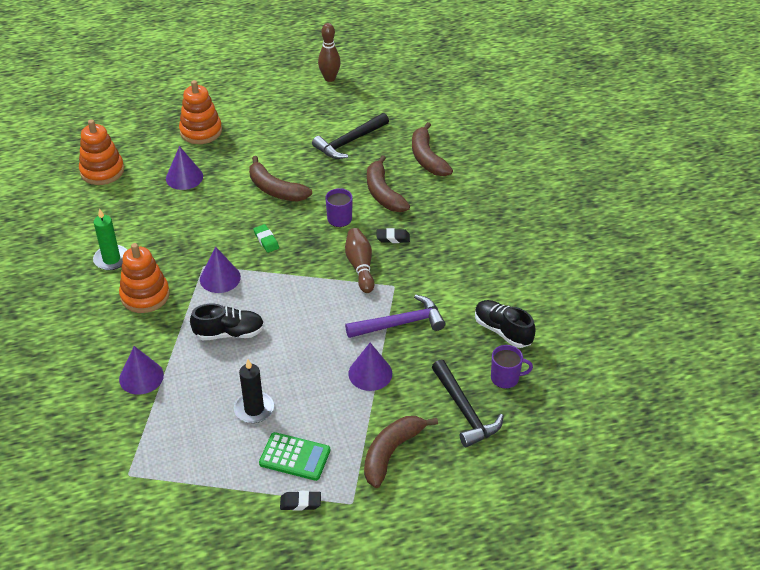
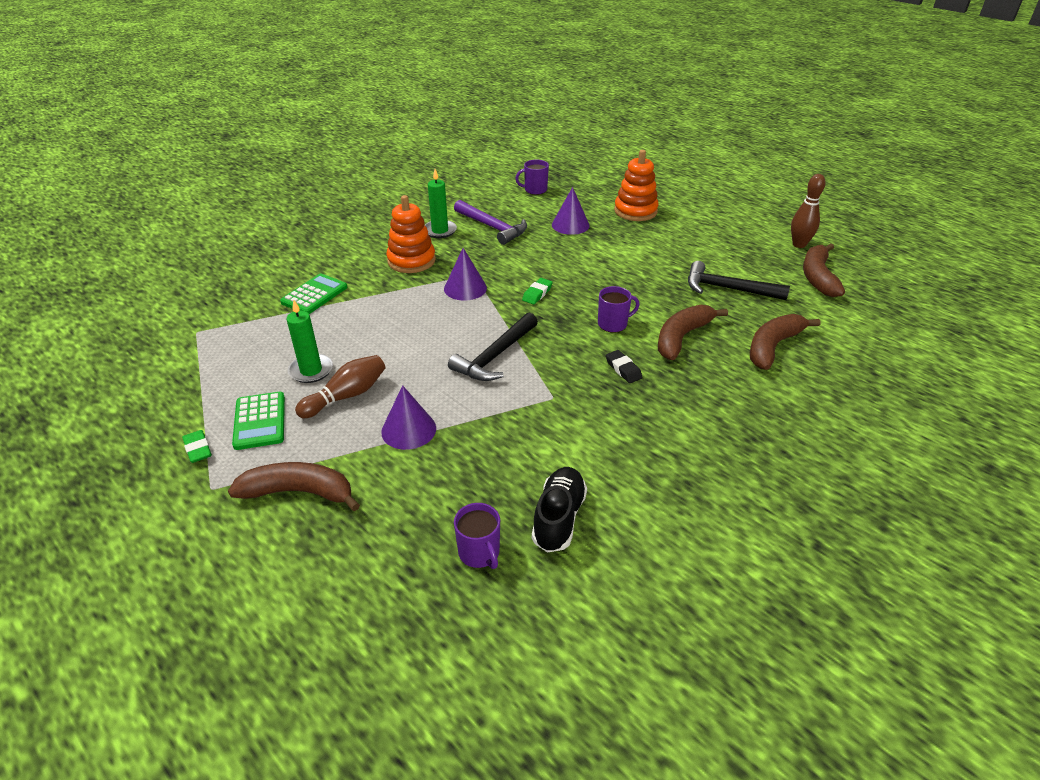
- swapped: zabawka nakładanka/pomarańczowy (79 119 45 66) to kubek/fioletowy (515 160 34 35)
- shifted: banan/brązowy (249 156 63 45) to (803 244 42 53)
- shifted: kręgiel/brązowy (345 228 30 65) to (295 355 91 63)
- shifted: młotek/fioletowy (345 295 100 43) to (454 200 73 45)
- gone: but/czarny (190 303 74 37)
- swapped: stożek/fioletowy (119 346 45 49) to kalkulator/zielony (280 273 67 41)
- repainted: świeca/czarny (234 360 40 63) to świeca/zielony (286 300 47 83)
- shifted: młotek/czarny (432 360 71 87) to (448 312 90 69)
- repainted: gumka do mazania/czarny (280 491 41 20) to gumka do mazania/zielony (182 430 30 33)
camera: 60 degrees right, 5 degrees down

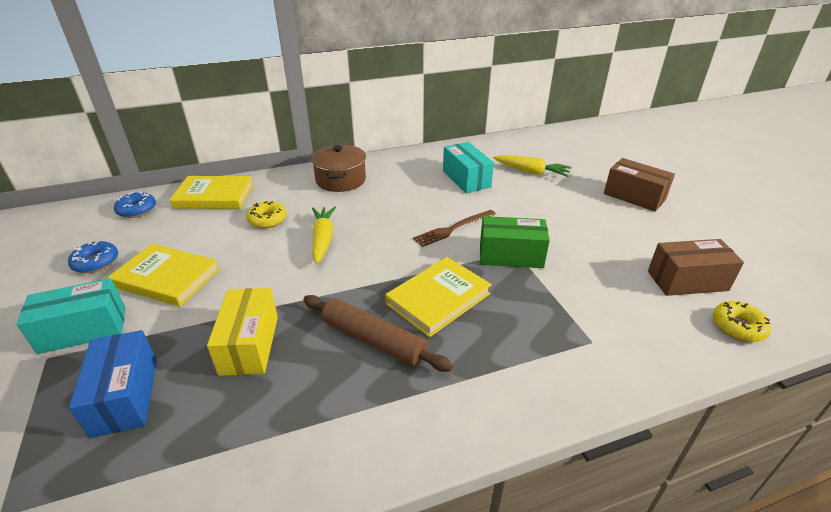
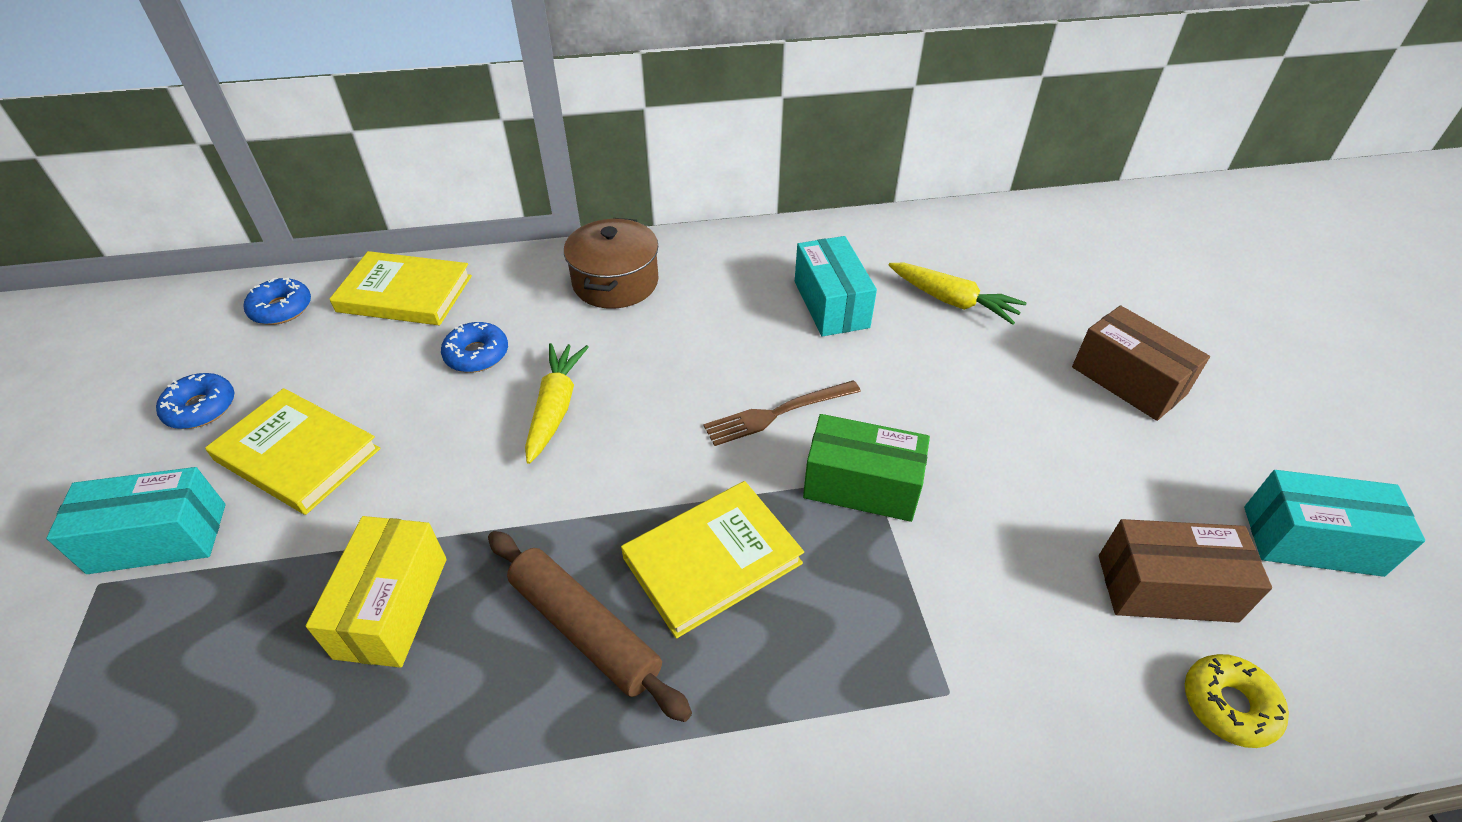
- repainted: donut/żółty (246 201 41 27) to donut/niebieski (441 322 67 50)
- gone: pudełko/niebieski (69 330 88 108)
- new: pudełko/turkusowy (1244 470 181 107)
camera: 10 degrees right, 10 degrees up

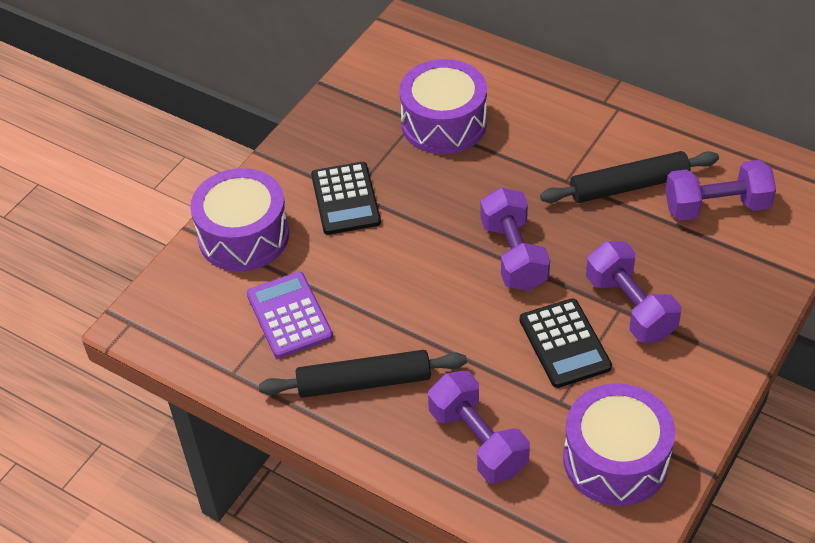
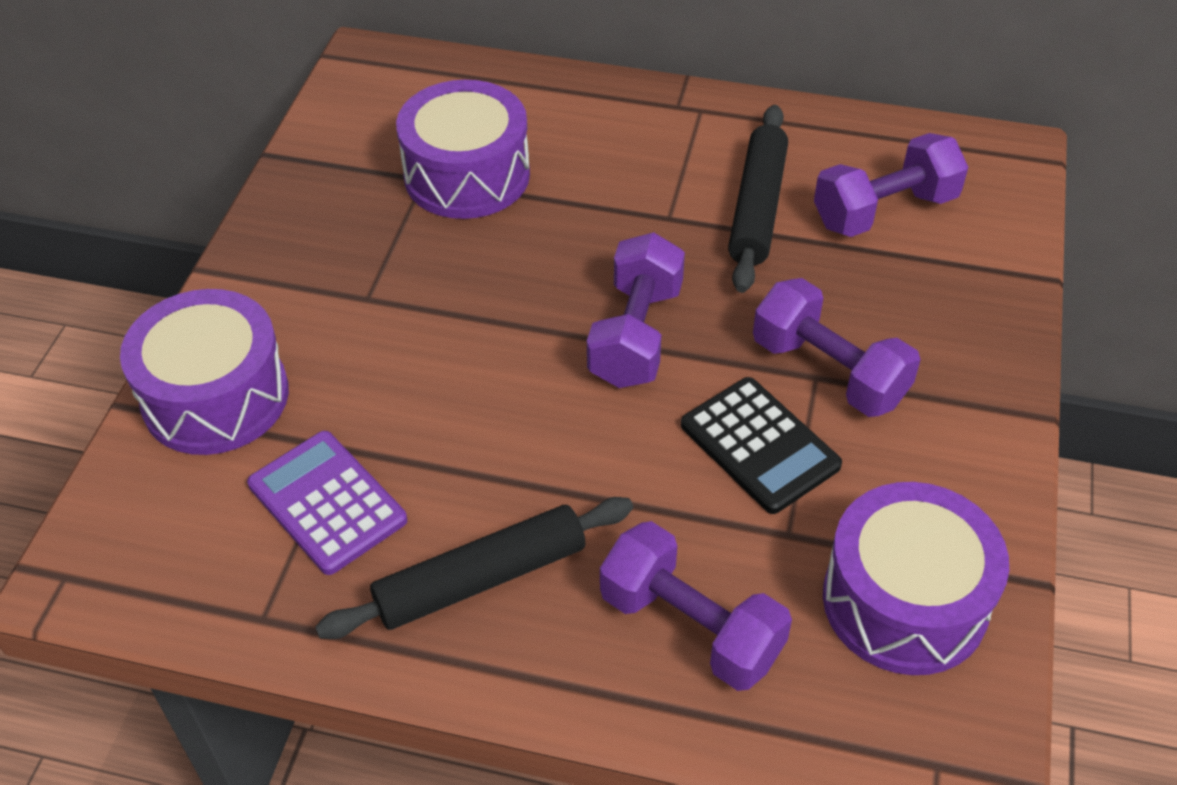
- rotated: wałek do ciasta/czarny (540 151 179 52) = (728 105 60 188) 45 degrees counterclockwise
- gone: kalkulator/czarny (311 162 70 73)
- rotated: hantel/fioletowy (480 187 70 104) = (587 232 98 156) 45 degrees clockwise
camera: 20 degrees left, 0 degrees up

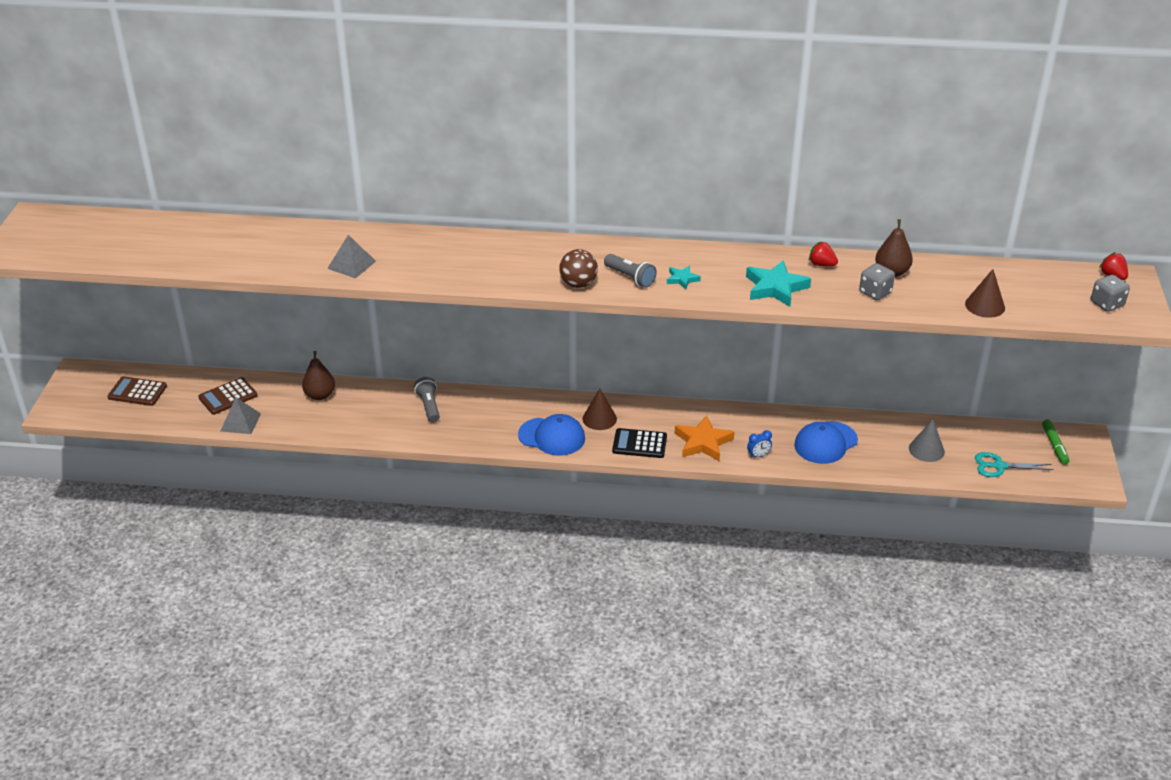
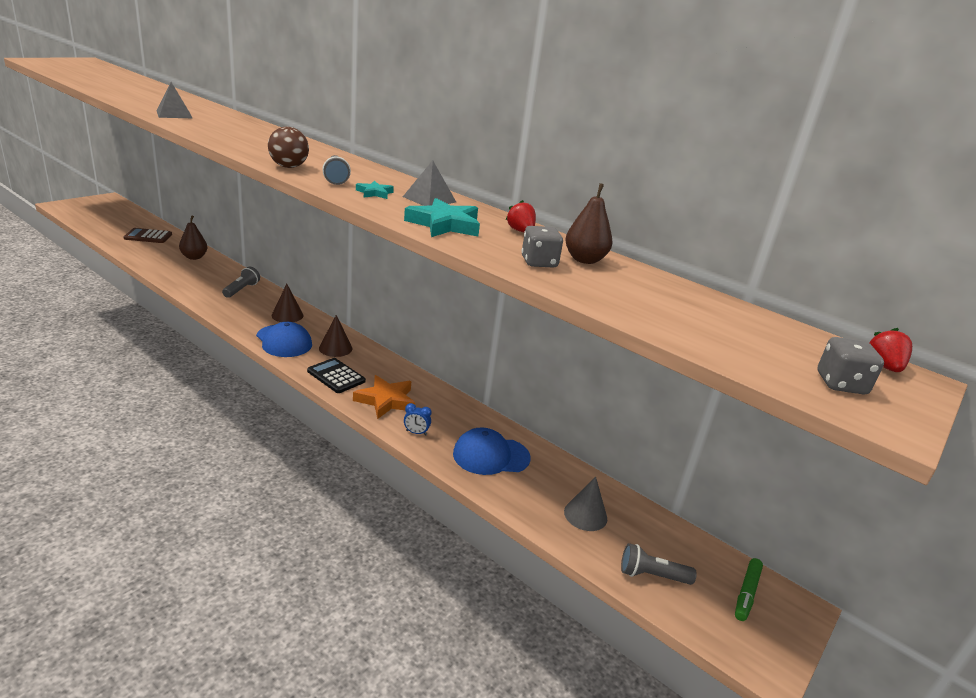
- shifted: stożek/brązowy (965 269 40 49) to (272 284 32 38)
- gone: kalkulator/brązowy (108 376 59 30)
- shifted: piramida/szary (221 398 40 36) to (403 160 53 46)
- swapped: nożyczki/turkusowy (975 452 79 25) to latarka/szary (621 543 76 42)
camera: 30 degrees right, 10 degrees down

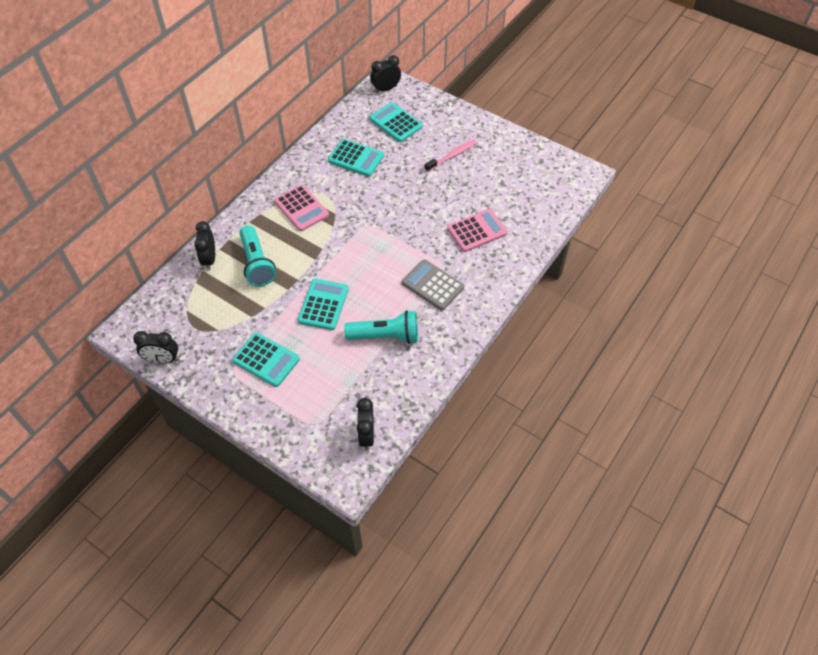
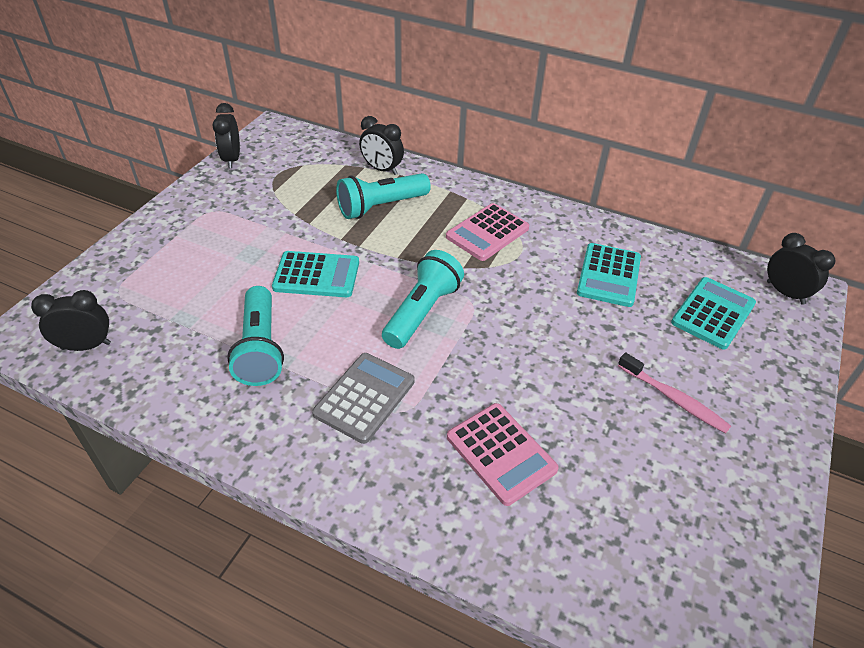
- rotated: budzik/czarny (194 221 21 49) = (359 116 45 59) 135 degrees counterclockwise
- gone: kalkulator/turkusowy (232 333 68 54)
- new: latarka/turkusowy (382 250 82 99)
camera: 80 degrees right, 10 degrees down

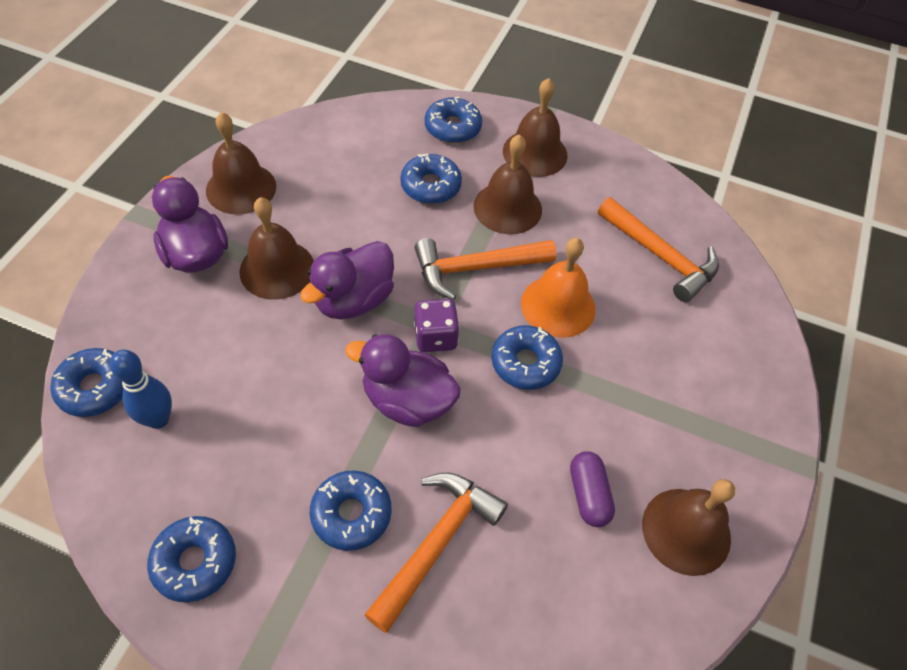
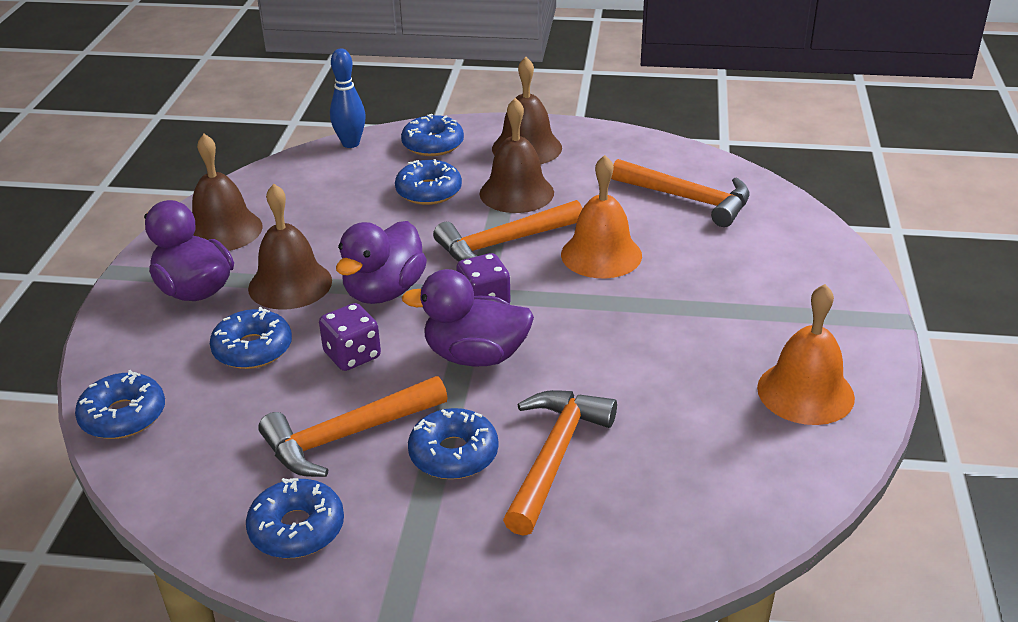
- shifted: donut/niebieski (491 325 72 65) to (210 307 82 62)
- shifted: kręgiel/niebieski (110 350 62 79) to (330 49 36 99)
- gone: kapsułka/fioletowy (570 451 45 76)
- repainted: dzwonek/brązowy (642 479 93 97) to dzwonek/pomarańczowy (757 284 98 141)
- new: kostka do gry/fioletowy (319 303 62 68)
- new: młotek/pomarańczowy (258 376 190 101)
camera: 10 degrees left, 20 degrees down

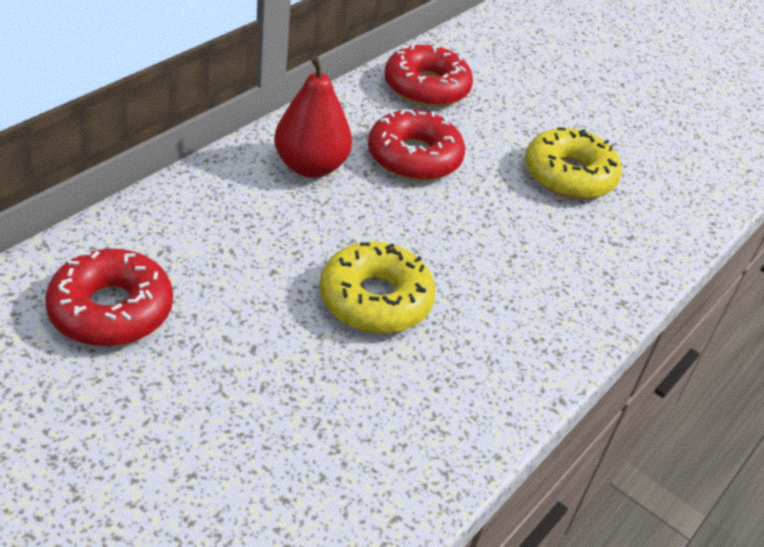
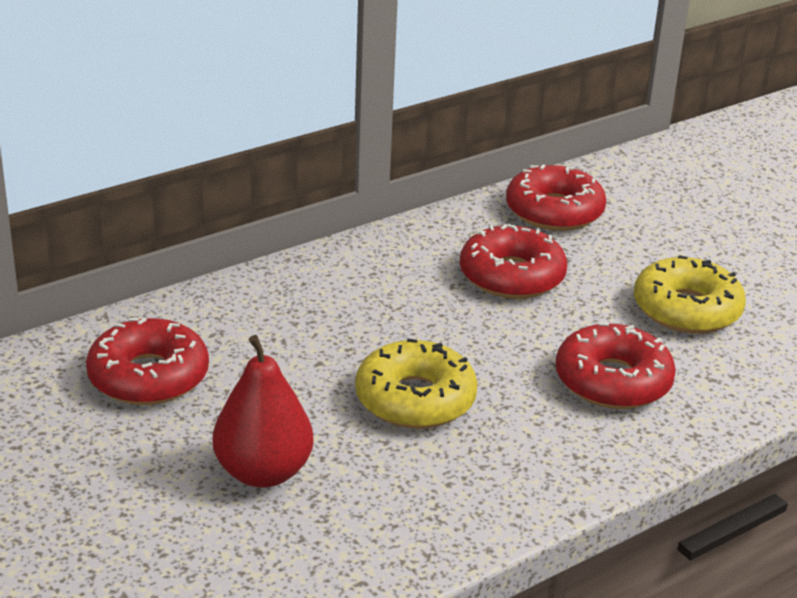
- shifted: gruszka/czerwony (274 56 78 122) to (213 335 101 153)
- new: donut/czerwony (556 323 120 86)
camera: 20 degrees right, 10 degrees down

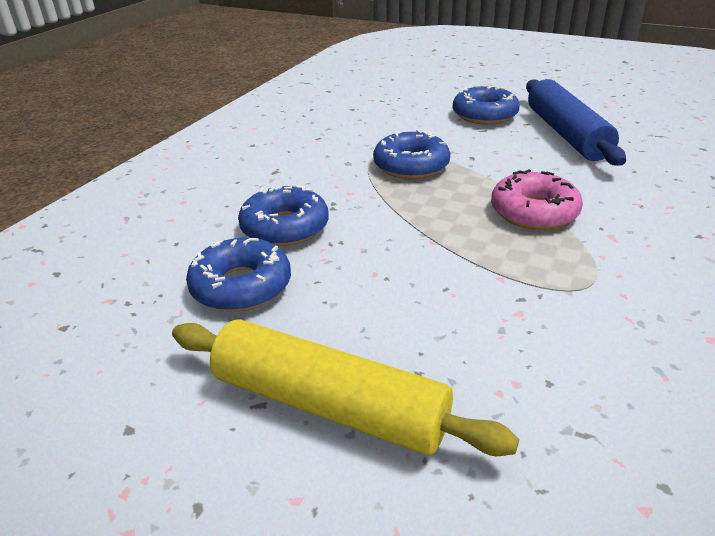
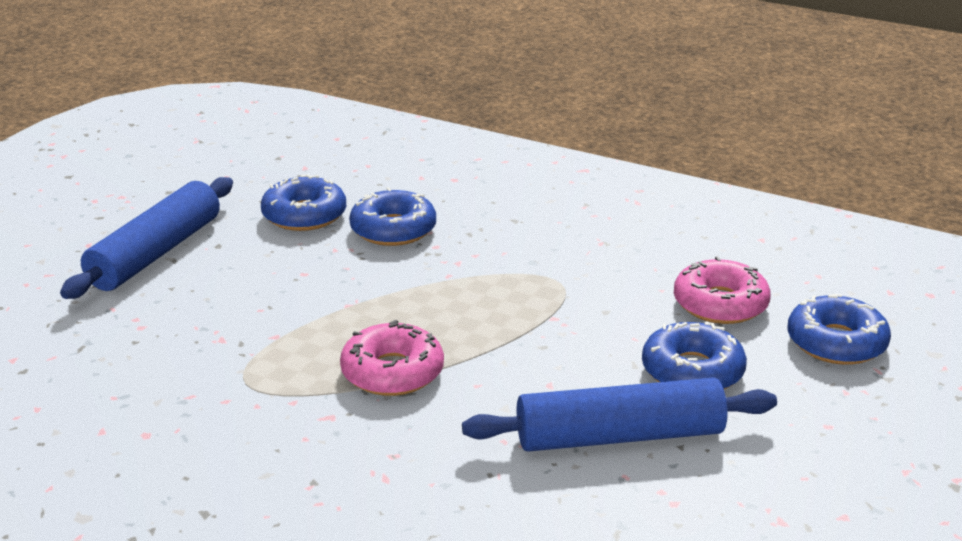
- shifted: donut/niebieski (373 130 77 49) to (788 294 103 71)
- repainted: wałek do ciasta/żółty (172 320 347 136) to wałek do ciasta/niebieski (60 177 173 122)
- new: donut/różowy (674 256 97 68)
camera: 90 degrees right, 5 degrees down

